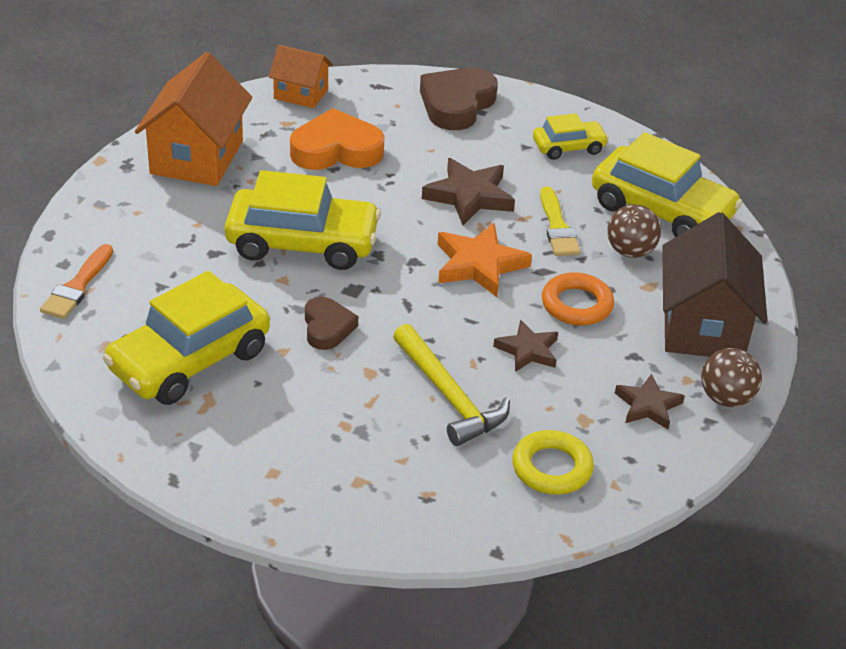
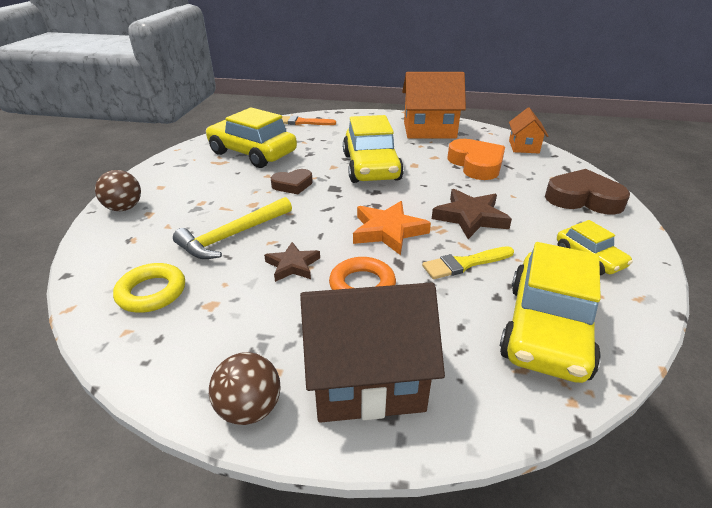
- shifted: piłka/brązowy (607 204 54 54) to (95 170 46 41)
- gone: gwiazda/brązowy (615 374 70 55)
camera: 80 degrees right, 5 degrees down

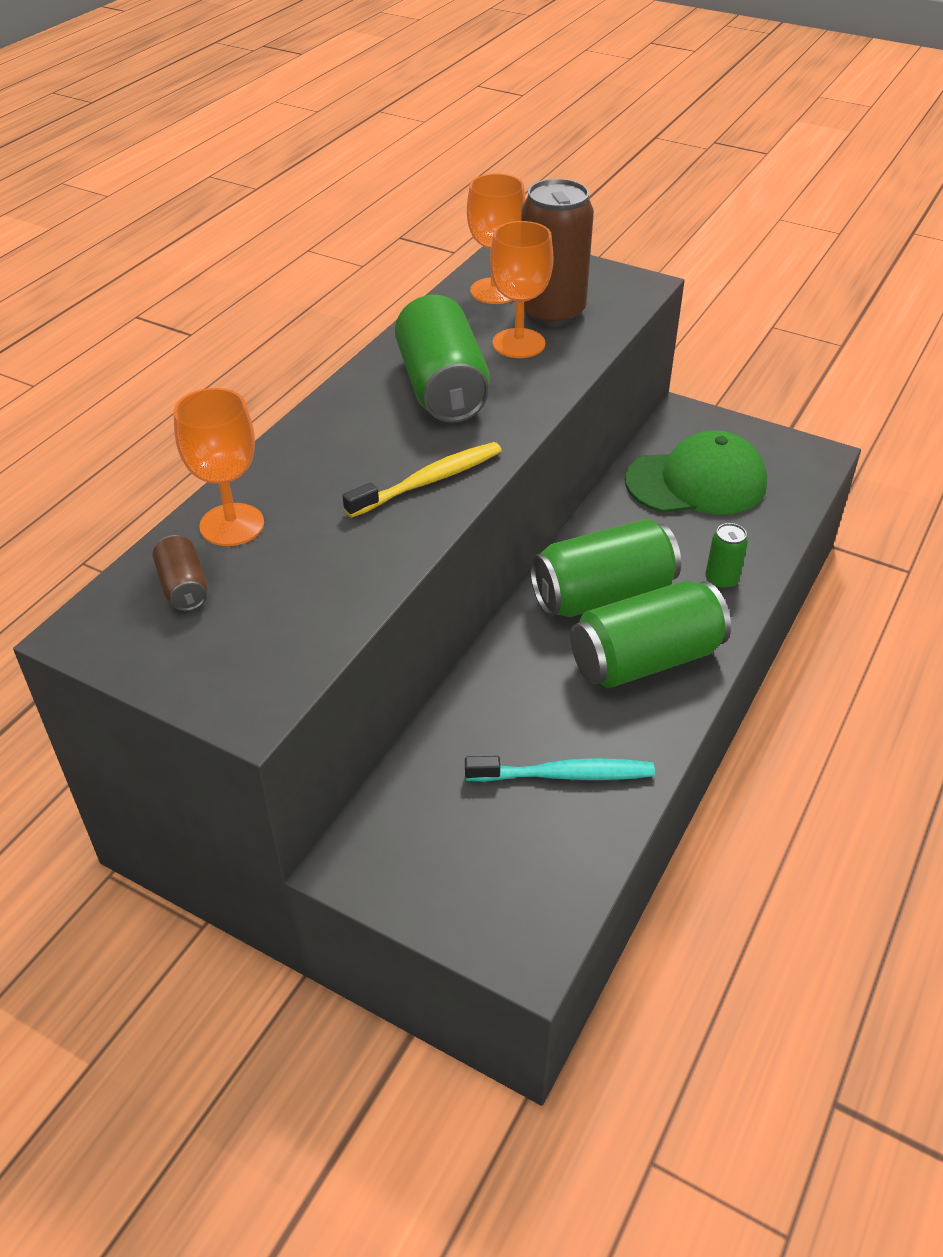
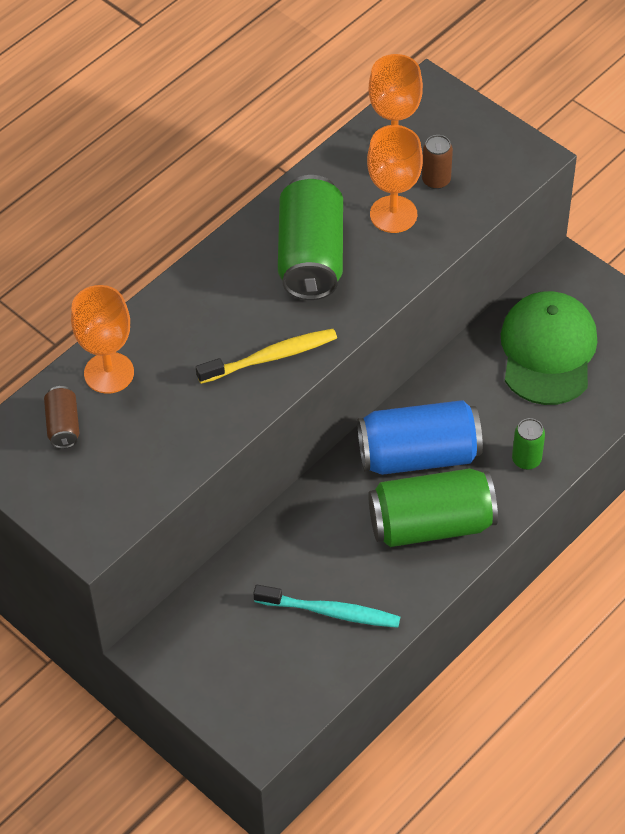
- scaled: puszka/brązowy (521 178 73 149) = (422 135 31 54) x0.47
- rotated: czapka/zielony (625 431 142 84) = (501 291 96 114) 90 degrees counterclockwise
- repainted: puszka/zielony (530 519 151 98) to puszka/niebieski (357 400 126 75)
camera: 15 degrees right, 10 degrees up

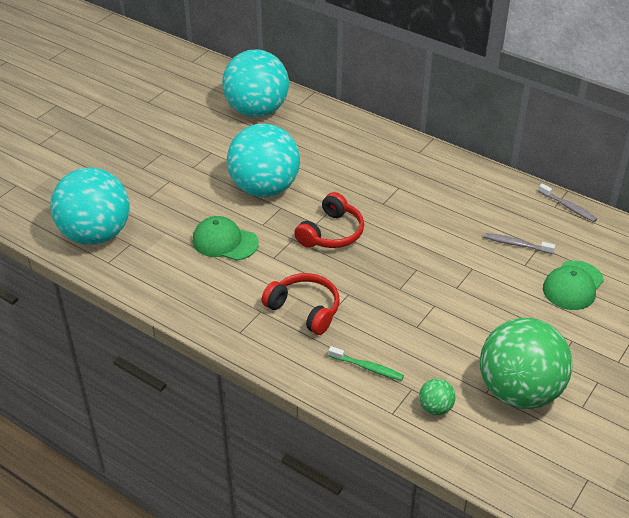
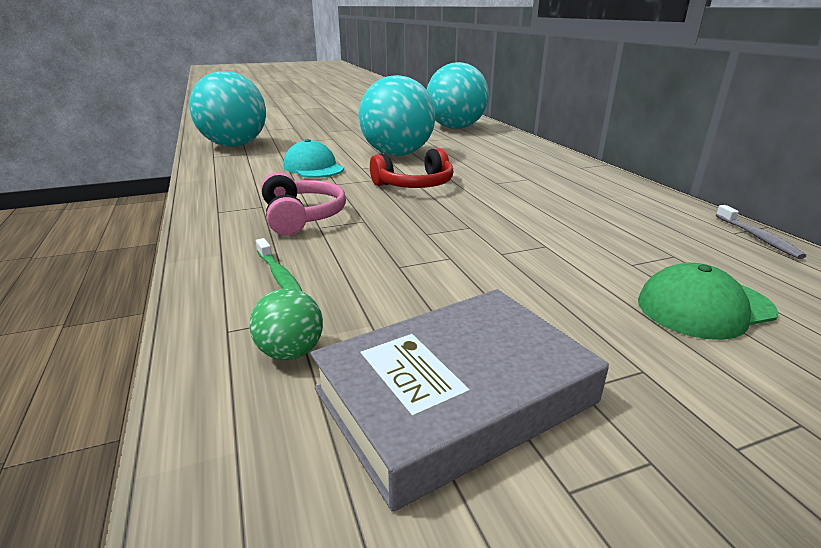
- repainted: czapka/zielony (192 216 67 45) to czapka/turkusowy (284 139 60 39)
- gone: szczoteczka do zębów/szary (484 233 71 21)
- repainted: słuchawki/czerwony (262 273 78 62) to słuchawki/różowy (261 172 85 63)
- swapped: piłka/zielony (480 318 92 91) to książka/szary (310 289 299 223)
camera: 35 degrees right, 15 degrees down

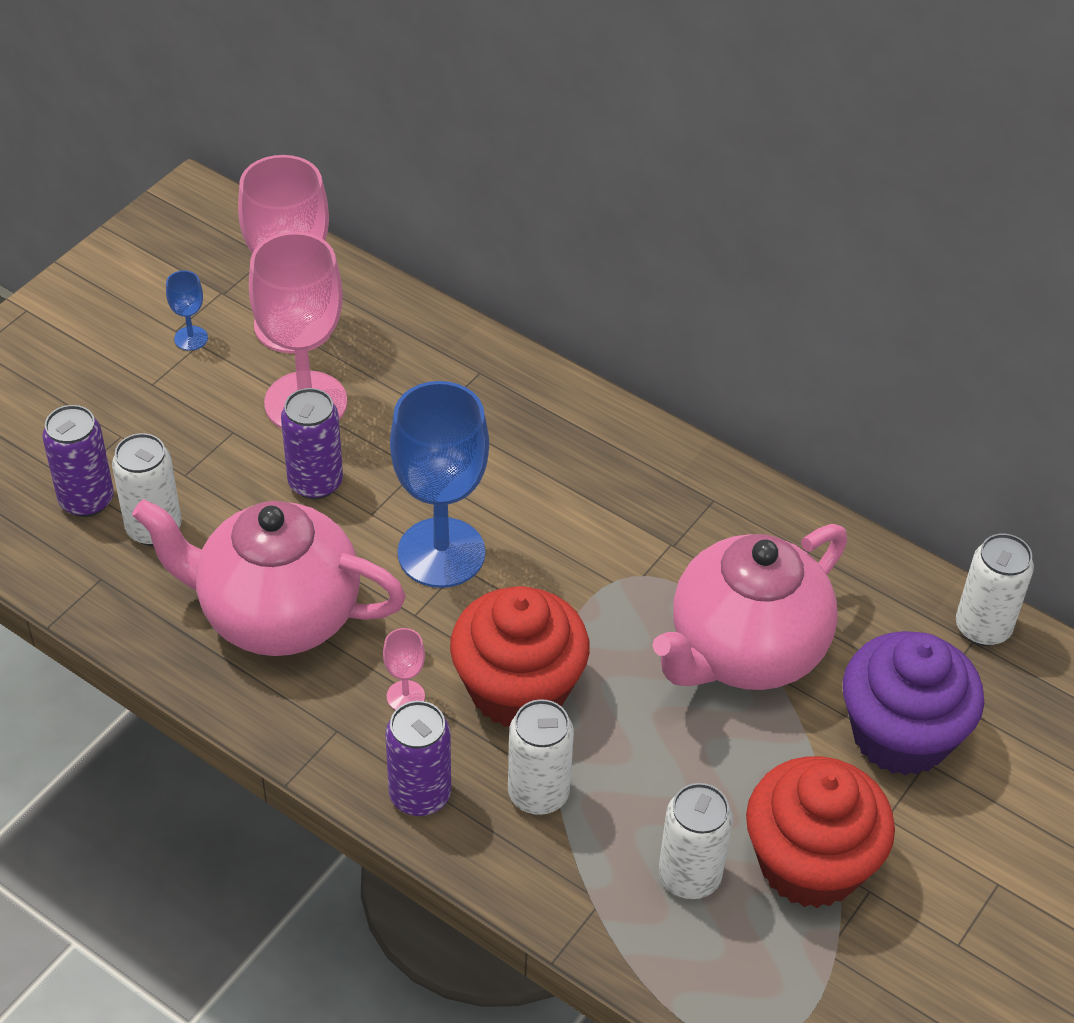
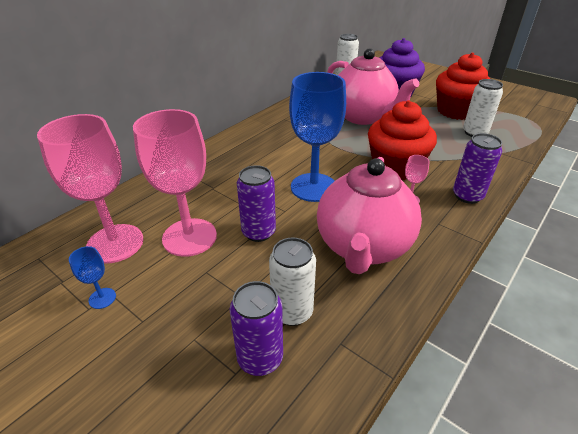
- gone: puszka/biały (508 699 66 116)
camera: 85 degrees left, 10 degrees down

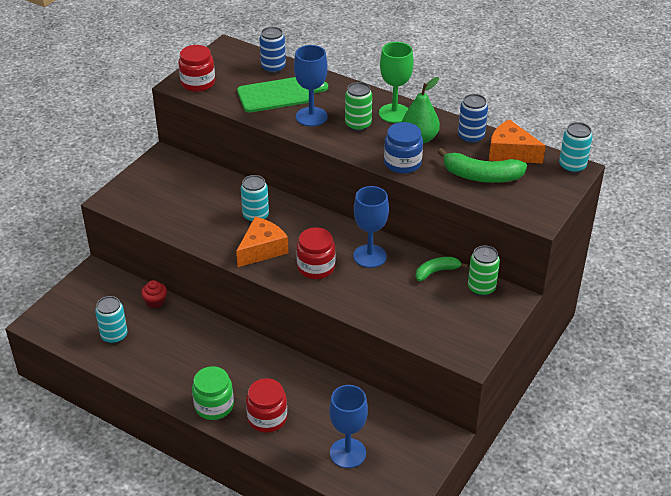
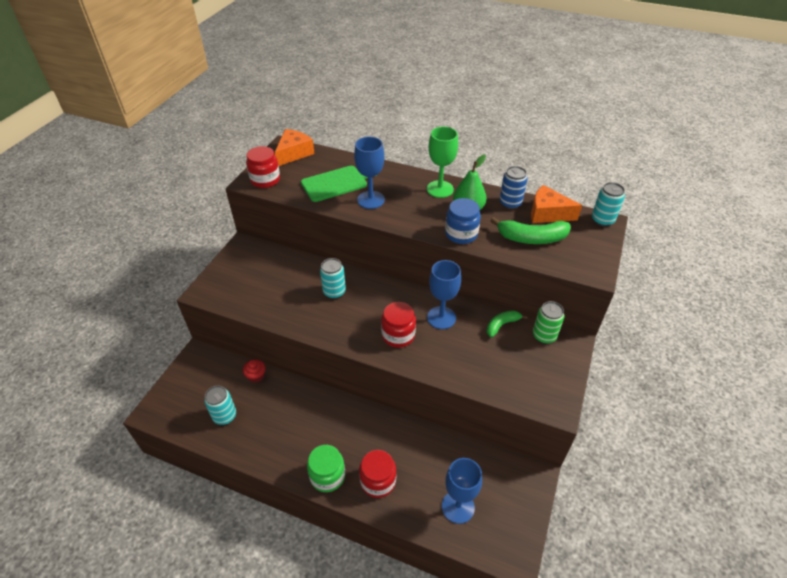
- gone: puszka/niebieski (260 27 26 47)
- gone: puszka/zielony (345 82 27 49)
- shifted: ser/pomarańczowy (236 217 52 50) to (275 129 39 37)
camera: 10 degrees left, 5 degrees up

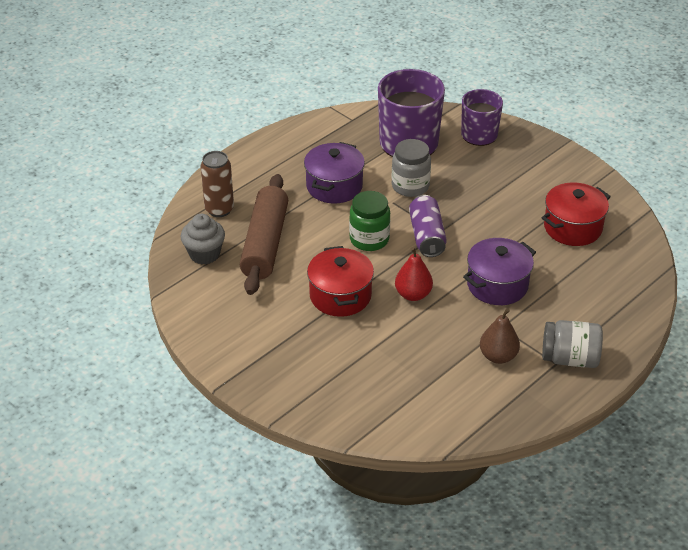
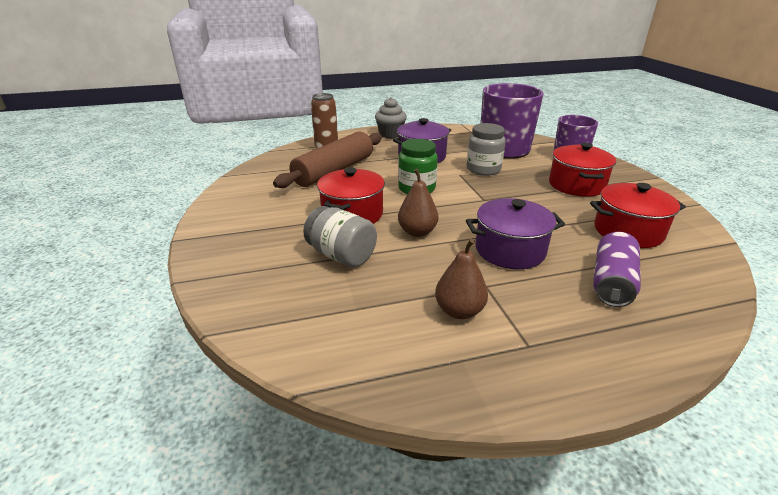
- shifted: puszka/fioletowy (409 195 38 62) to (593 232 48 75)
- shifted: muffinka/szary (181 214 44 51) to (375 97 32 42)
- repainted: gruszka/czerwony (395 247 38 54) to gruszka/brązowy (398 169 40 68)
- shifted: słoik/szary (542 320 61 48) to (303 206 74 61)
- new: garnek/czerwony (549 143 67 54)
camera: 30 degrees right, 10 degrees down

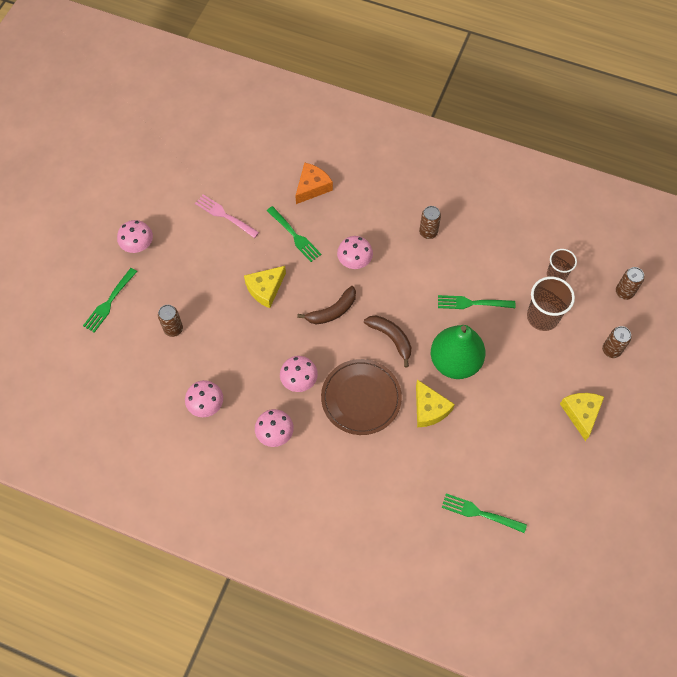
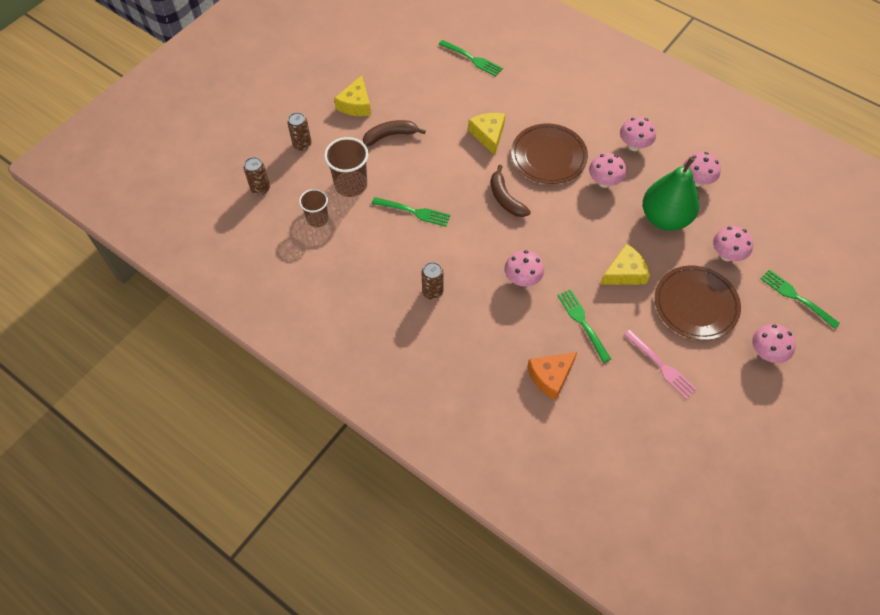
- rotated: widelec/zielony (83 268 54 65) = (761 269 79 60) 90 degrees counterclockwise
- shifted: banan/brązowy (297 286 59 38) to (363 120 63 27)
- swapped: puszka/brązowy (158 305 25 32) to grzyb/różowy (713 226 40 35)
- shifted: gruszka/zielony (431 325 54 54) to (643 157 56 74)
- new: talerz/brązowy (655 265 86 75)
camera: 165 degrees left, 5 degrees down

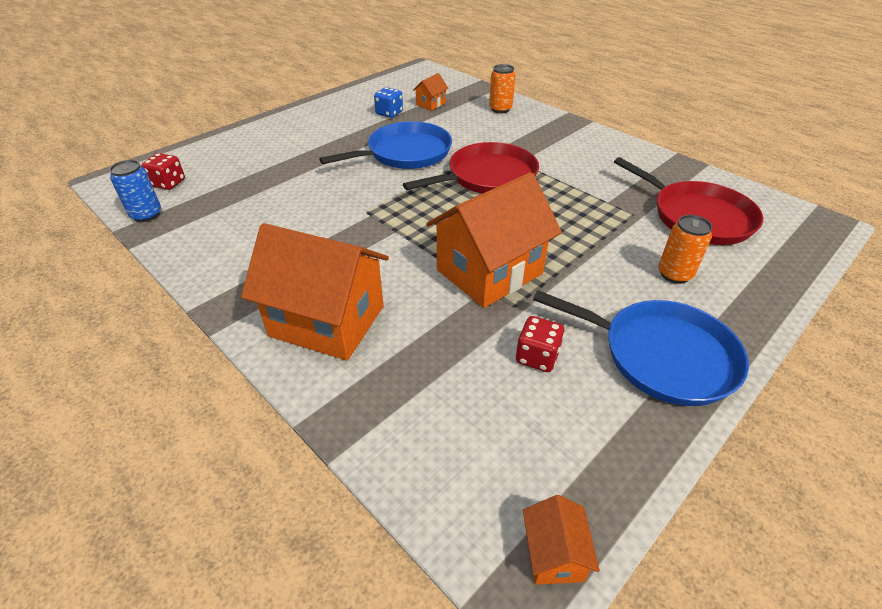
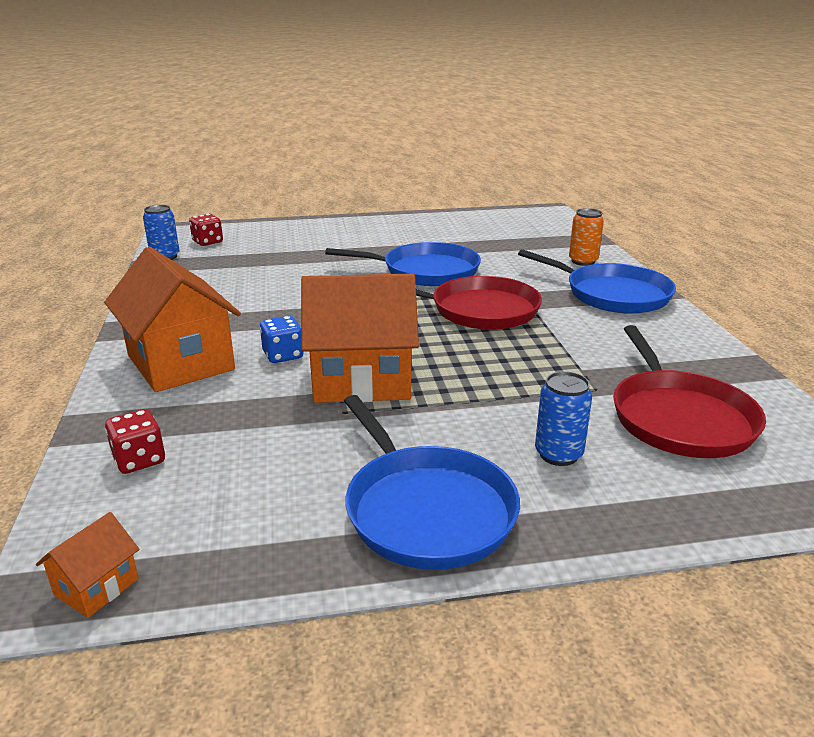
- gone: domek/pomarańczowy (413 73 36 38)
- shifted: kostka do gry/niebieski (374 87 29 31) to (260 316 43 47)
- repainted: puszka/pomarańczowy (658 215 54 69) to puszka/niebieski (535 371 57 95)
- shifted: kostka do gry/czerwony (516 316 48 56) to (105 409 60 65)
- new: patelnia/niebieski (518 249 158 65)
camera: 35 degrees right, 15 degrees down

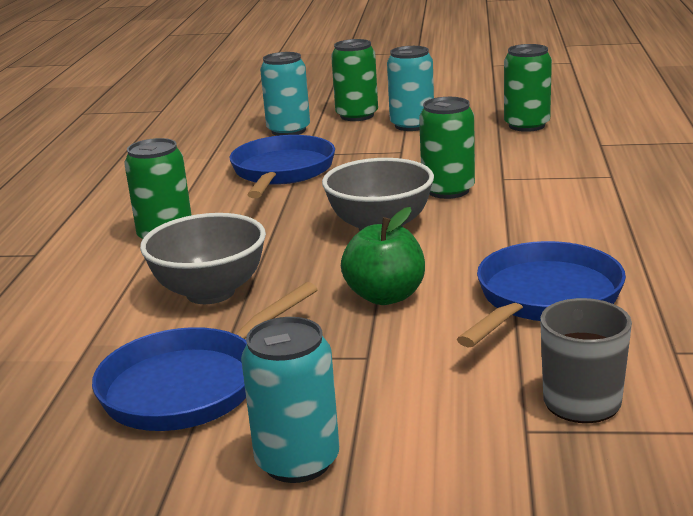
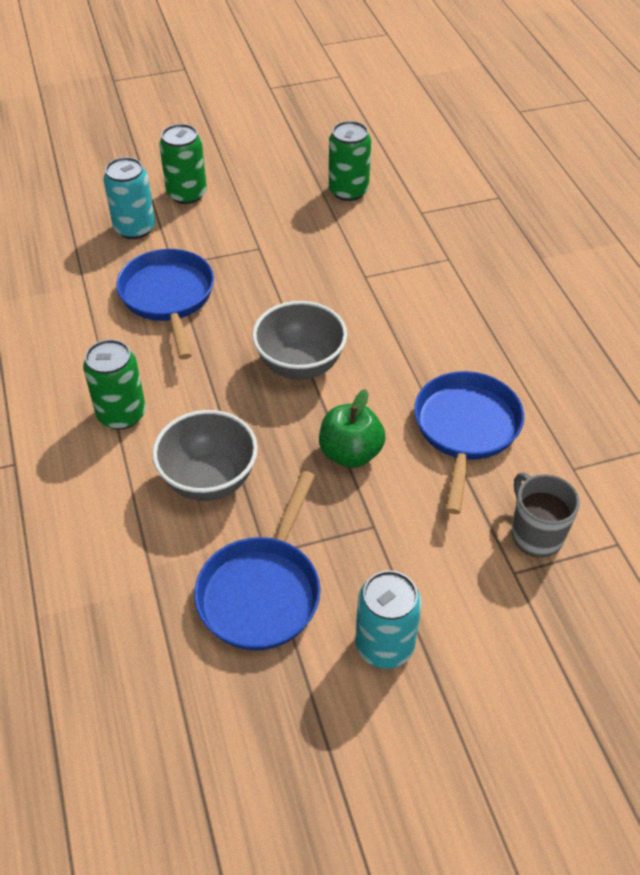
- gone: puszka/turkusowy (387 46 47 85)
- gone: puszka/zielony (419 97 56 102)
camera: 25 degrees left, 25 degrees up

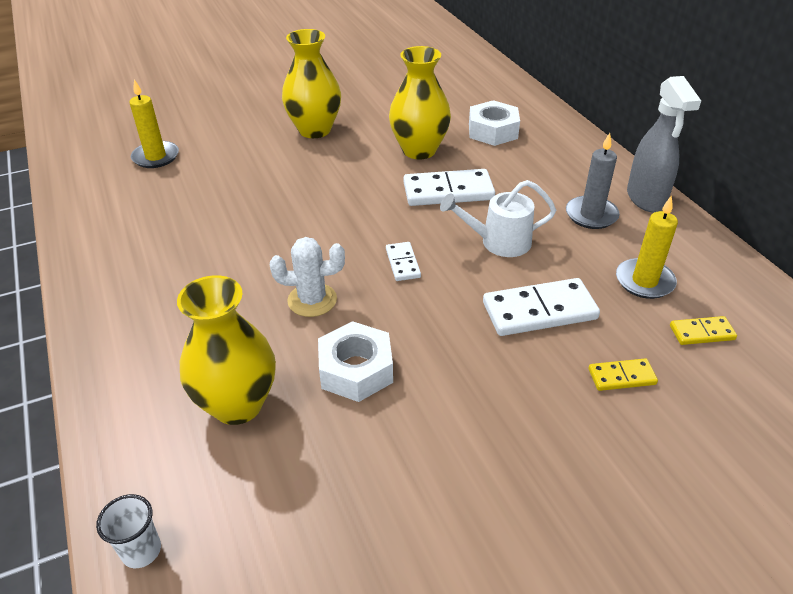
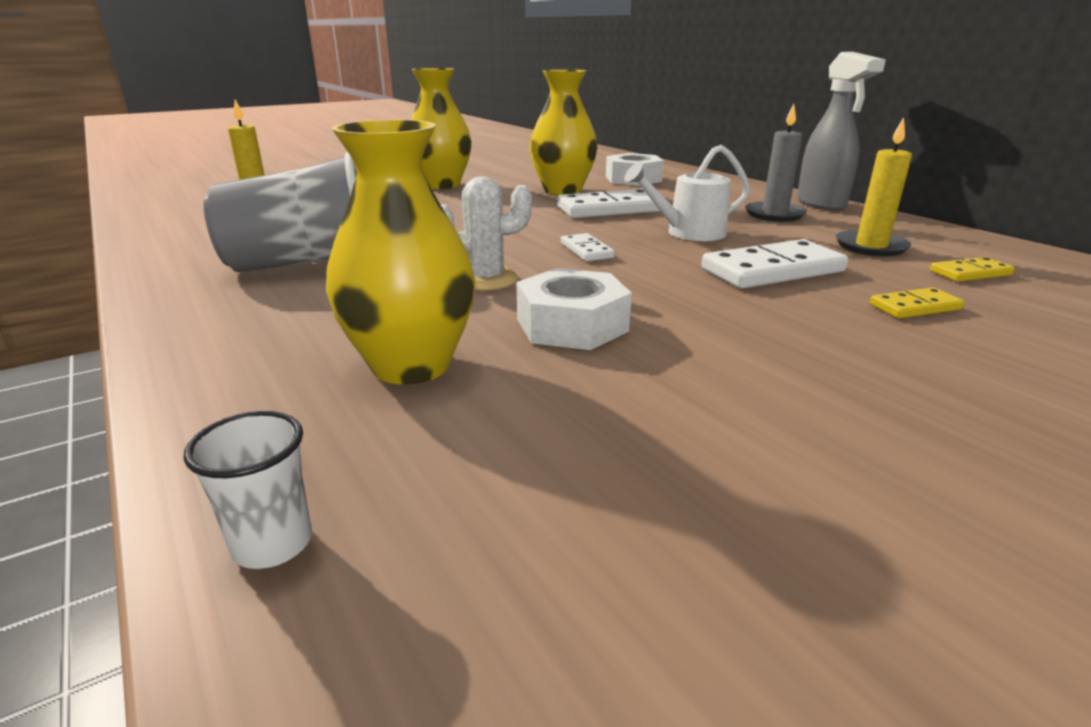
- new: szklanka/szary (204 151 153 121)
camera: 10 degrees left, 15 degrees down

